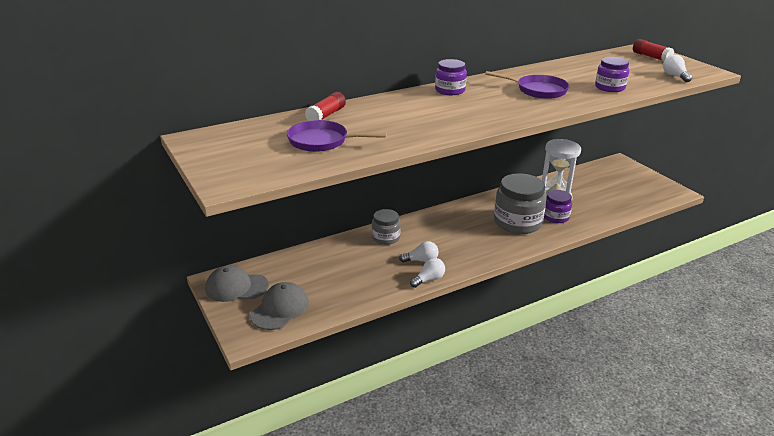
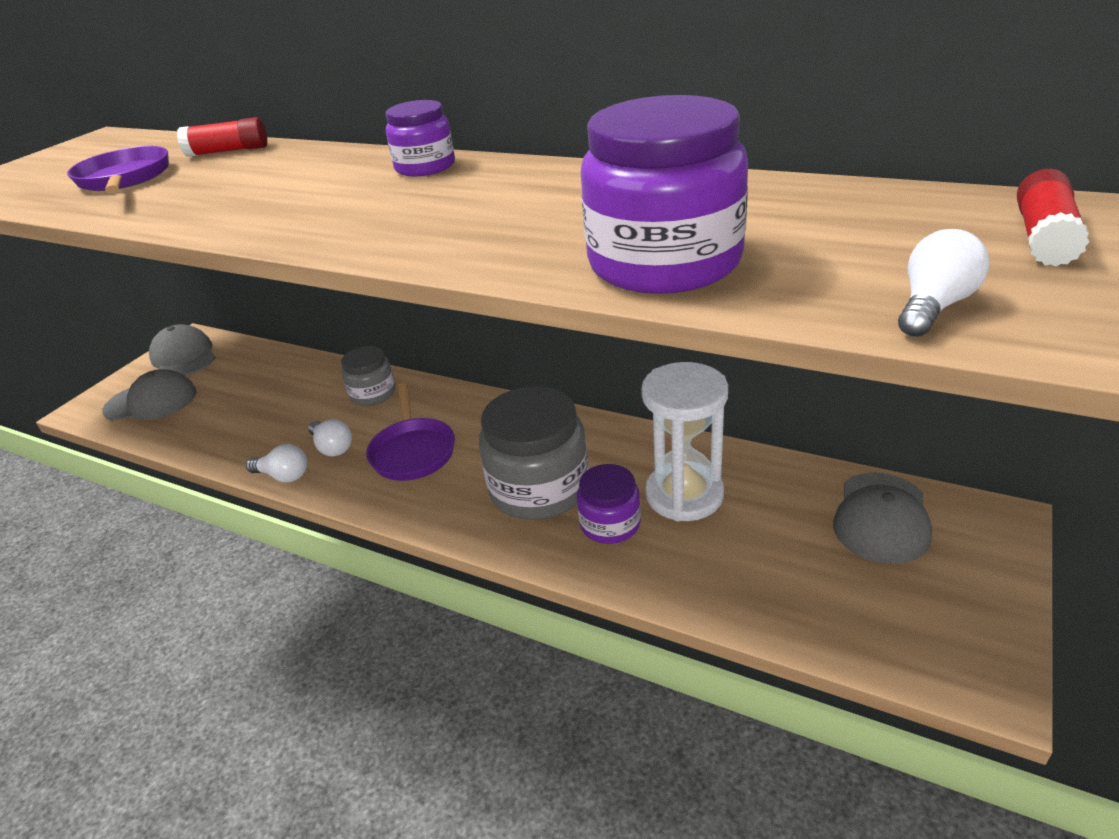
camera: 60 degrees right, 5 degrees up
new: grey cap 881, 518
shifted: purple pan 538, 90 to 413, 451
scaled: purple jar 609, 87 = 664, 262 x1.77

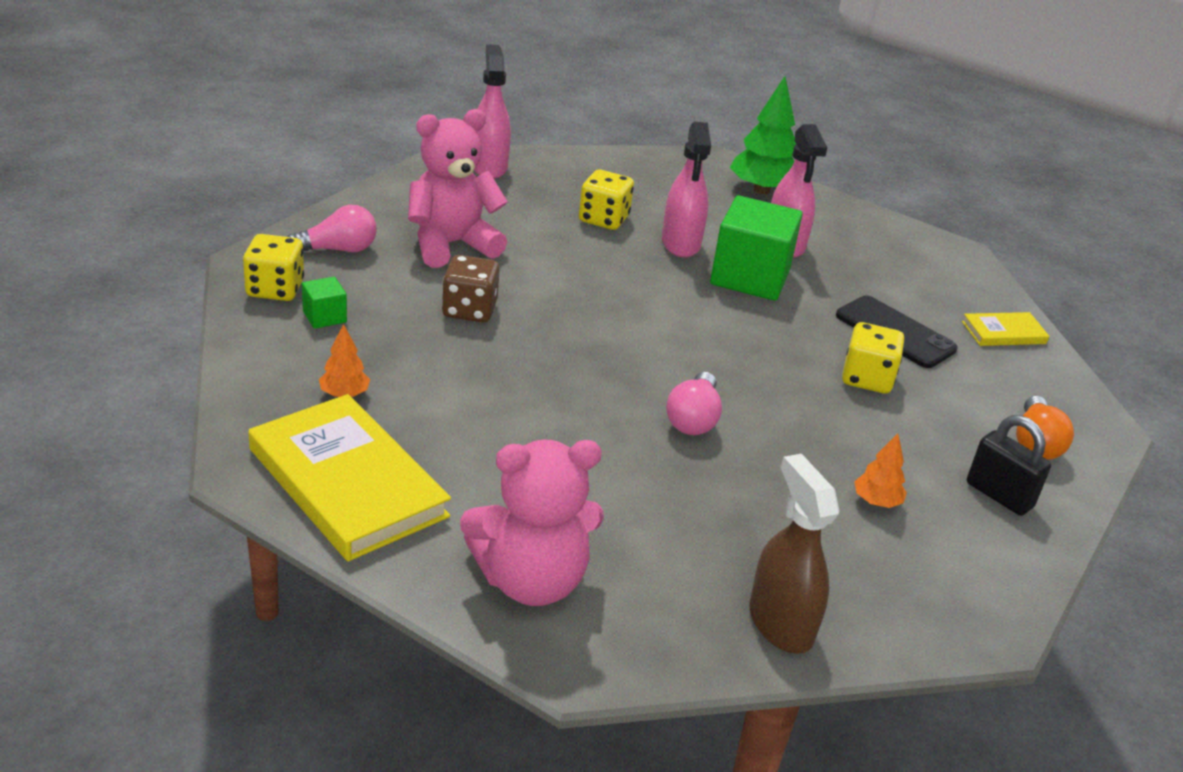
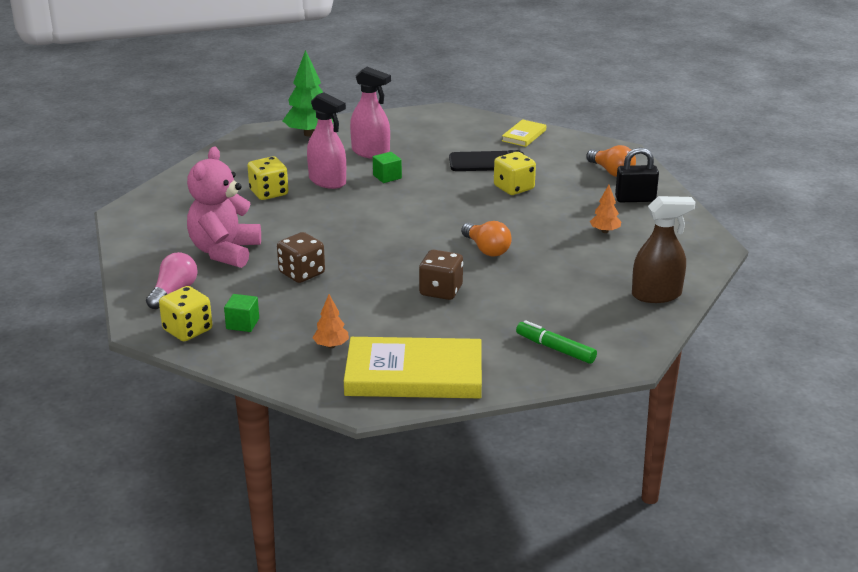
camera: 45 degrees left, 5 degrees down
gone: pink spray bottle 489, 167
new: brown dice 441, 291
swapped: pink teddy bear 531, 580 to green marker 555, 349
repainted: pink light bulb 693, 419 to orange light bulb 486, 249
rotated: brown spray bottle 780, 623 = 656, 295 150 degrees clockwise
scaled: green cube 750, 277 = 387, 177 x0.45

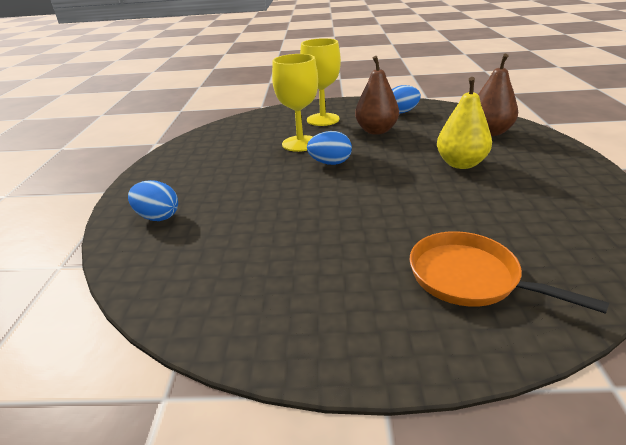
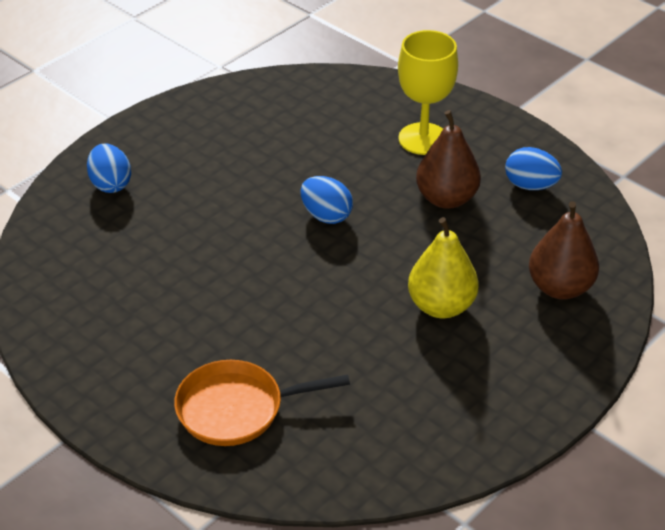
camera: 40 degrees right, 10 degrees up
gone: yellow goblet 300, 143
rotated: orange pan 469, 278 = 236, 409 90 degrees counterclockwise

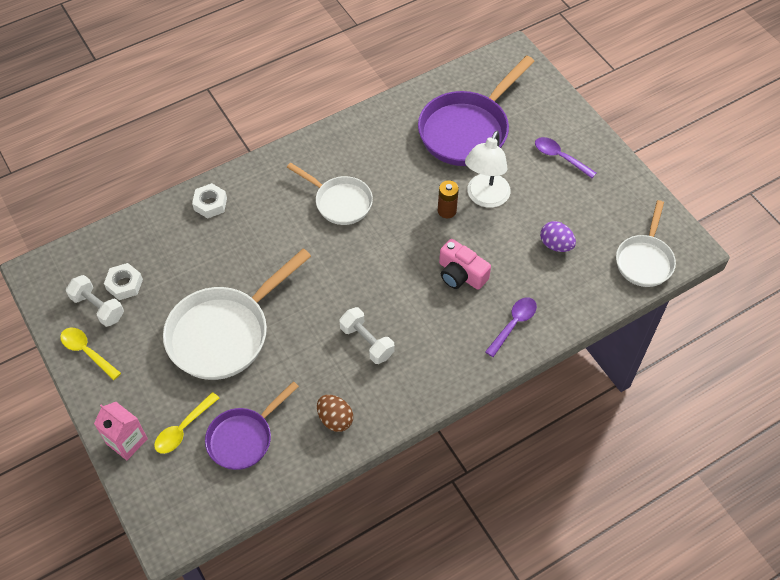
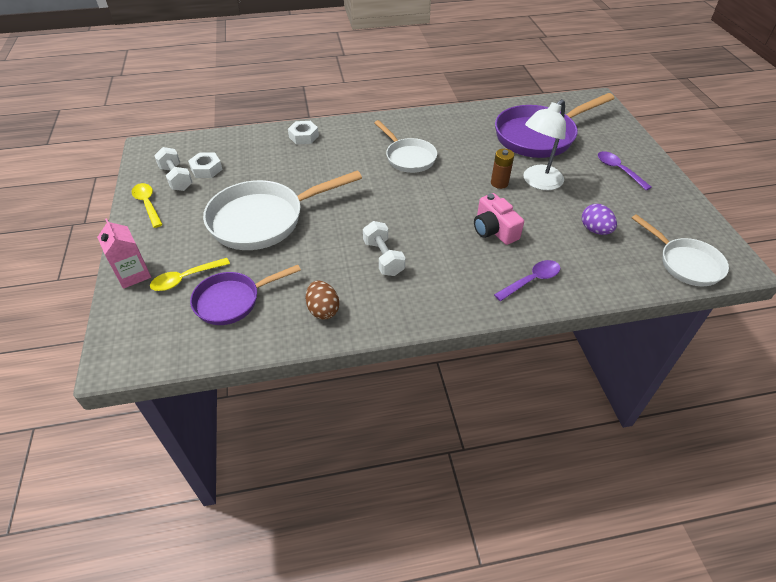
camera: 20 degrees right, 10 degrees down
rotated: white pan 644, 260 = 685, 263 75 degrees counterclockwise

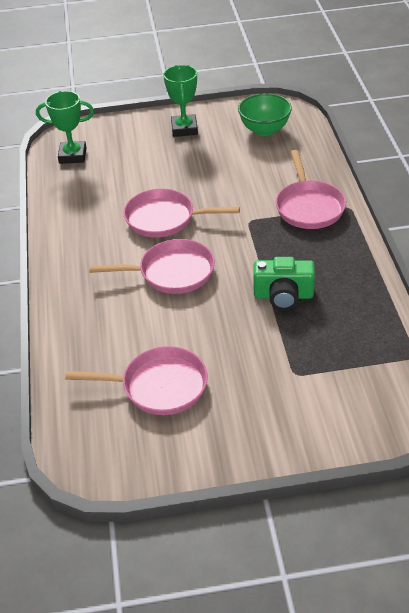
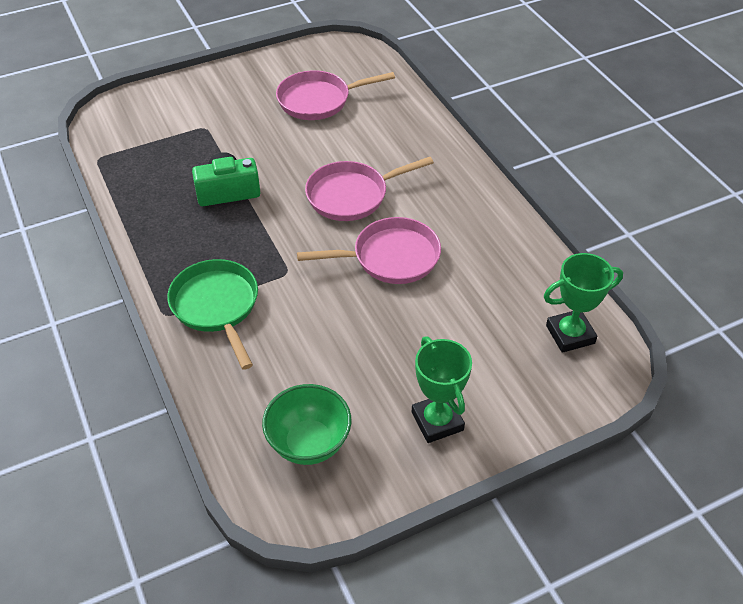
camera: 160 degrees right, 5 degrees up
repainted: pink pan 309, 206 to green pan 217, 307

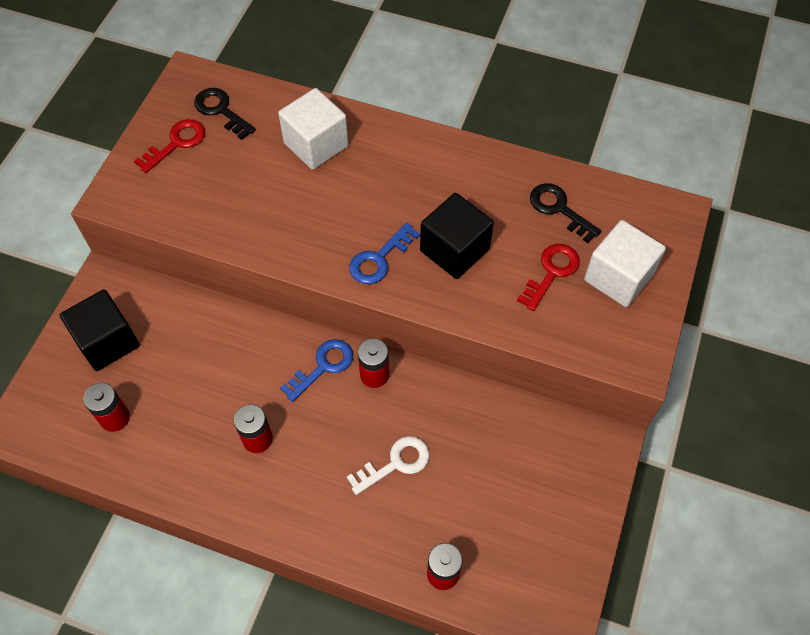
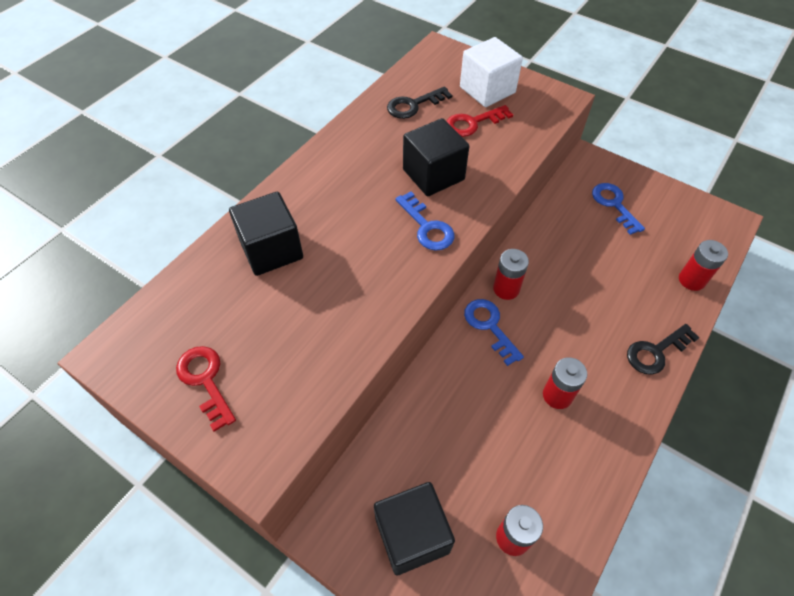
camera: 75 degrees left, 5 degrees down
gone: white key 395, 463
new: blue key 614, 204
shifted: black key 221, 111 to 656, 352
repainted: white cube 316, 144 to black cube 271, 250
rotated: red key 551, 272 = 473, 123 75 degrees counterclockwise

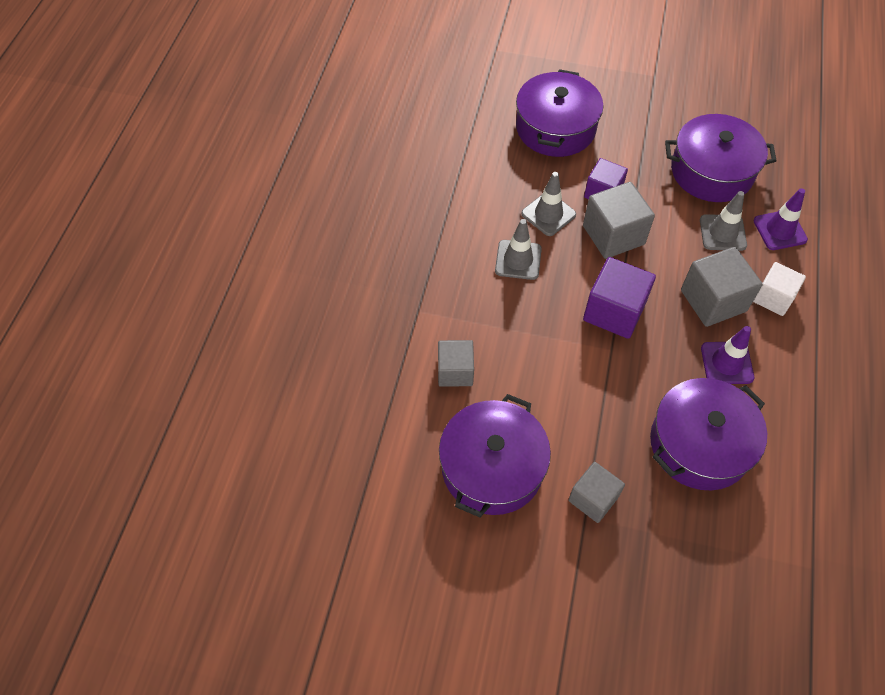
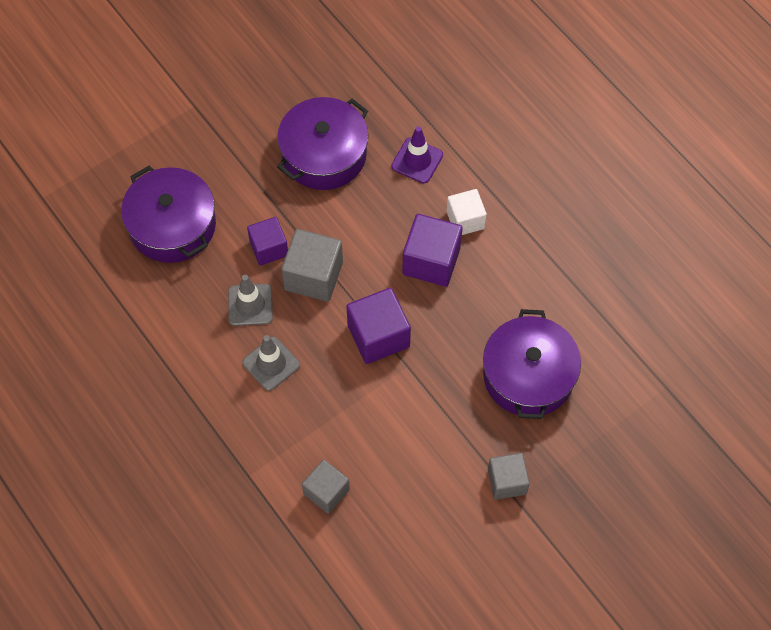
camera: 50 degrees left, 5 degrees up
gone: grey traffic cone 722, 233; purple traffic cone 726, 363; purple pot 492, 467
repainted: grey cube 713, 300 to purple cube 431, 261

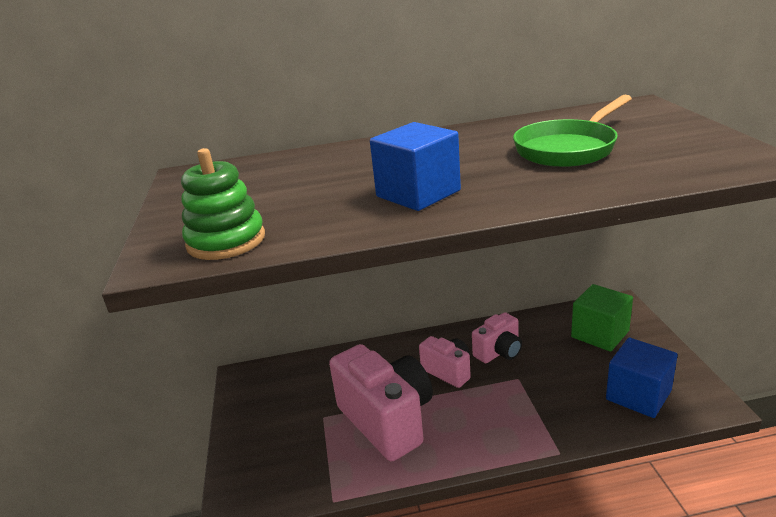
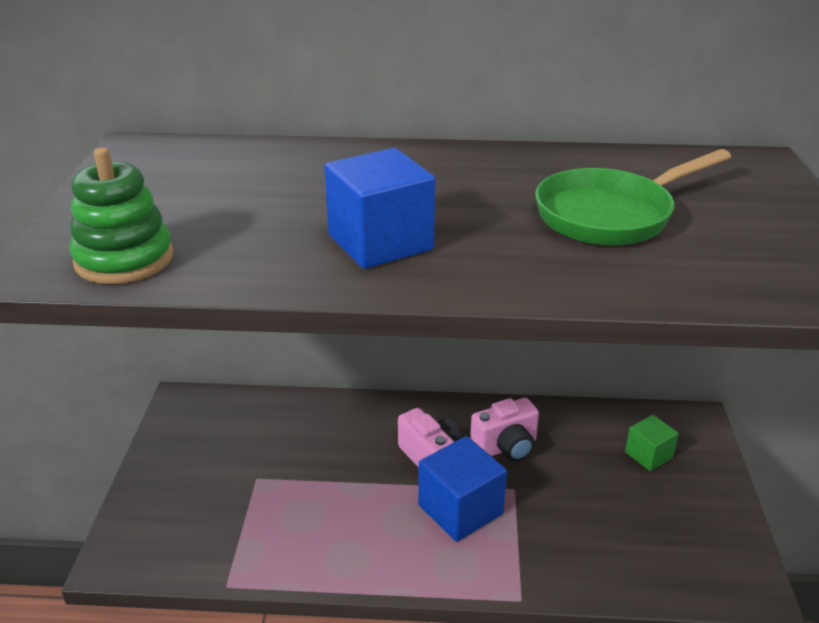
camera: 10 degrees right, 5 degrees up
gone: pink camera 387, 420
shifted: blue cube 638, 395 to 460, 509
scaled: green cube 600, 334 = 648, 455 x0.59

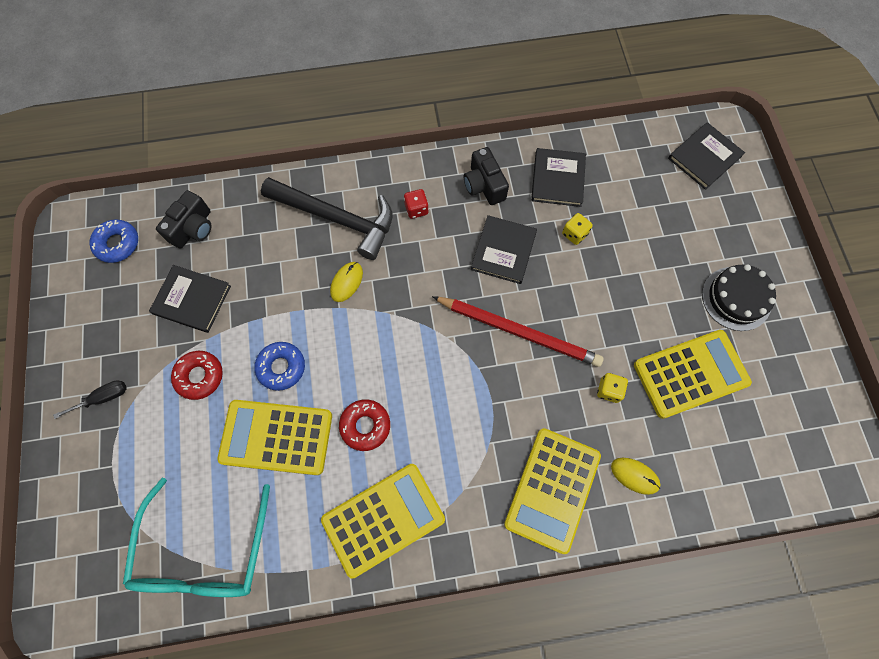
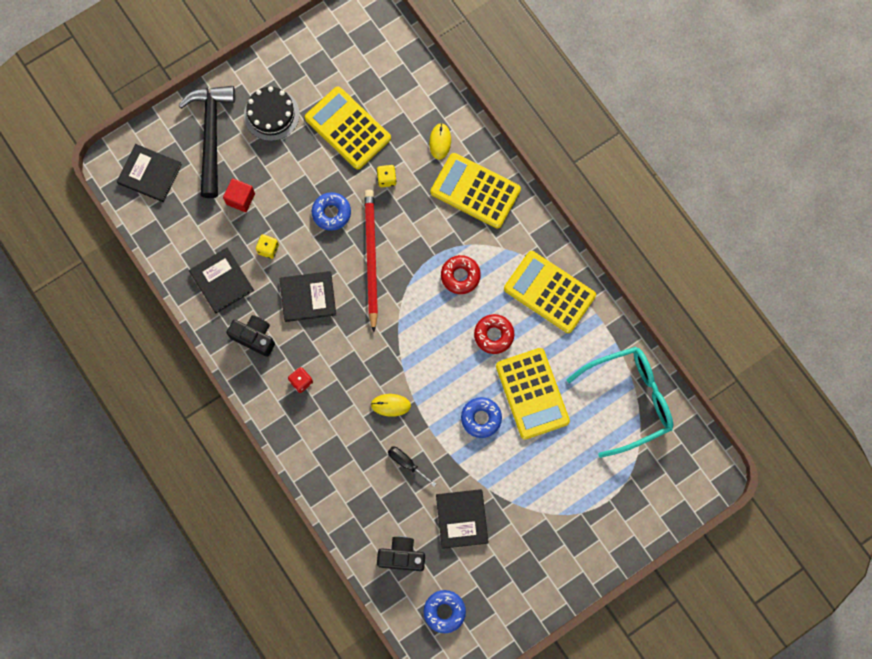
camera: 115 degrees left, 5 degrees up
new: red cube 240, 199; blue donut 331, 213
shifted: black hammer 337, 219 to 211, 135; red donut 199, 376 to 460, 276; black screwdriver 103, 398 to 406, 463
rotated: black camera 484, 185 = 254, 337 105 degrees counterclockwise; black book 558, 179 = 222, 281 75 degrees clockwise; yellow calculator 552, 489 = 475, 191 150 degrees counterclockwise

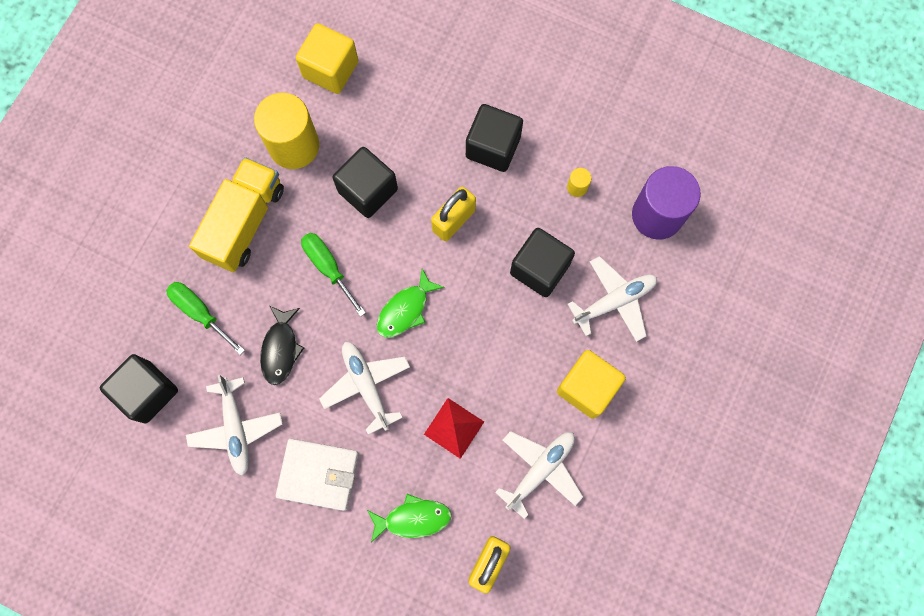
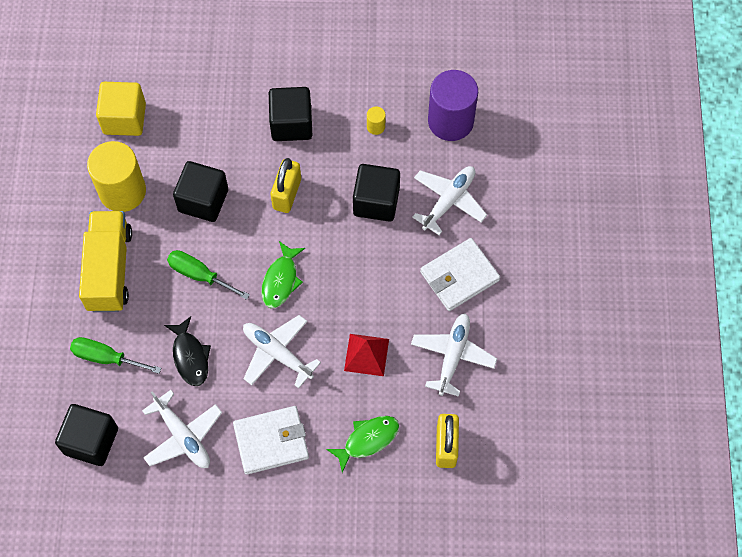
camera: 25 degrees left, 10 degrees down
swapped: yellow cube 587, 387 to white wallet 459, 276

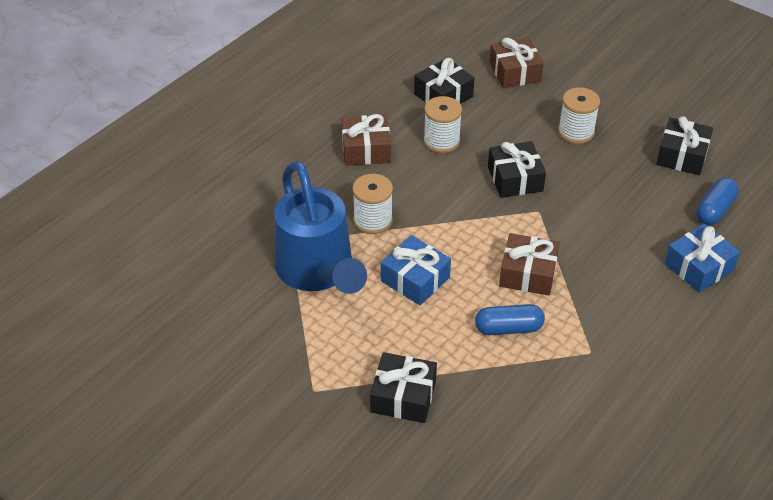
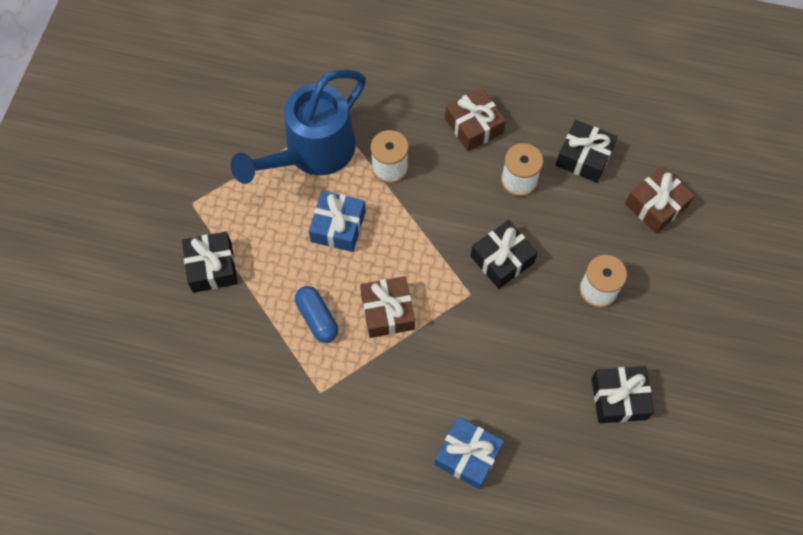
camera: 65 degrees right, 20 degrees up
gone: blue capsule 714, 210

